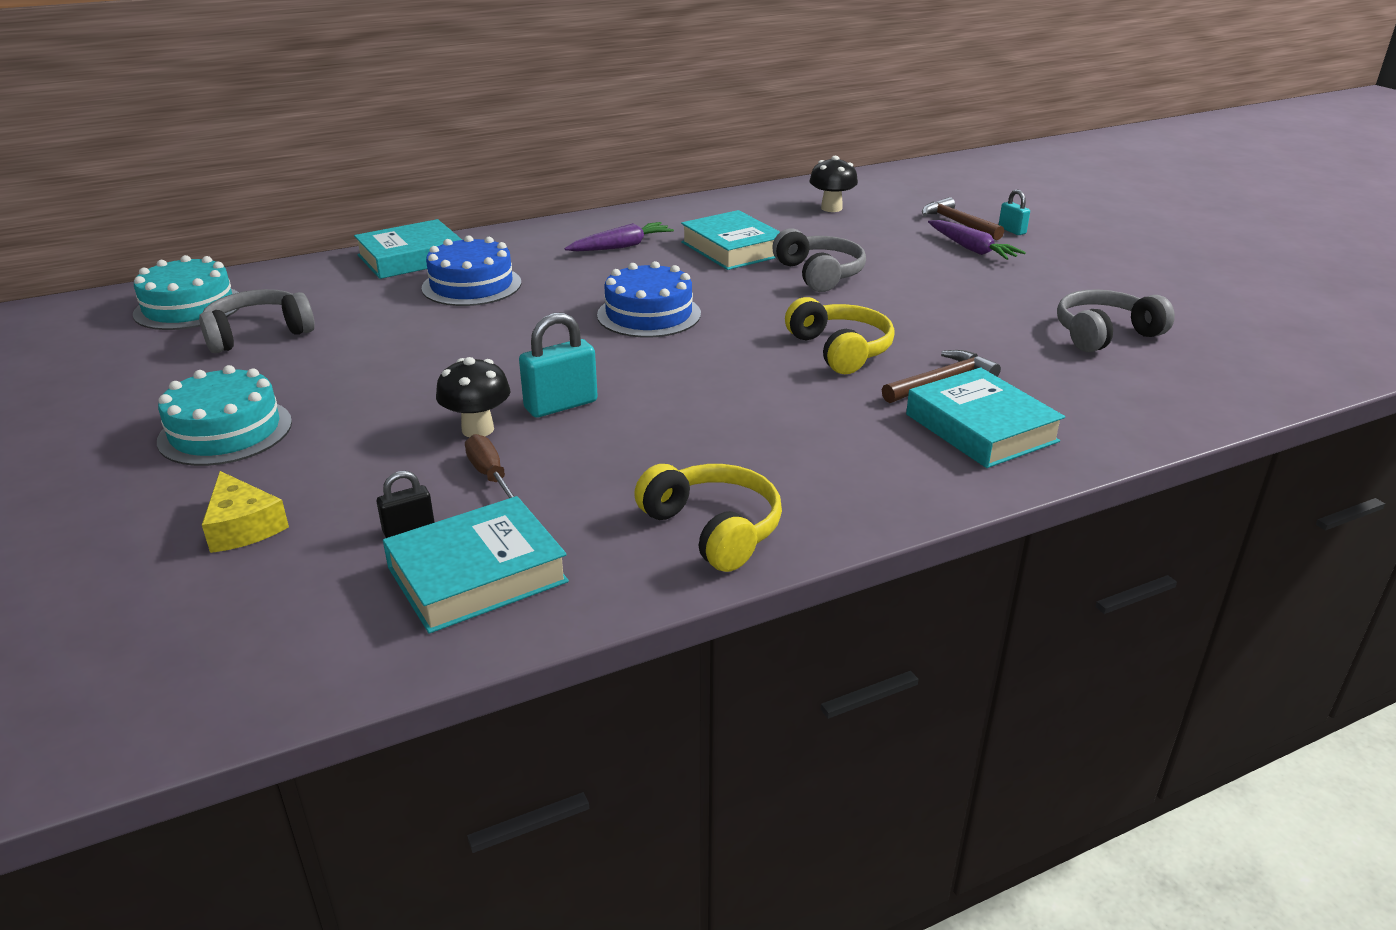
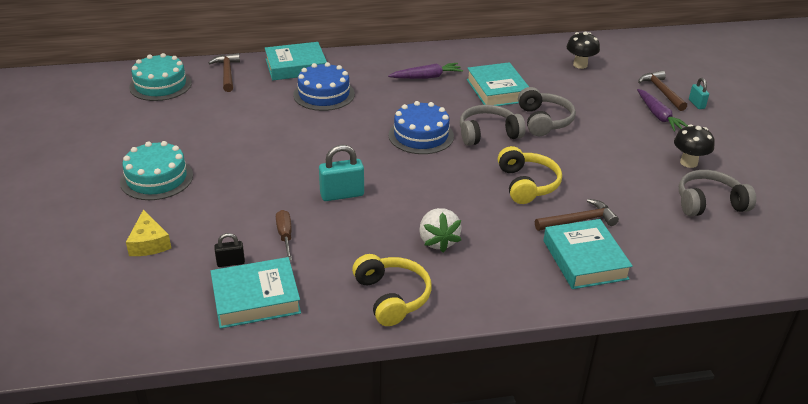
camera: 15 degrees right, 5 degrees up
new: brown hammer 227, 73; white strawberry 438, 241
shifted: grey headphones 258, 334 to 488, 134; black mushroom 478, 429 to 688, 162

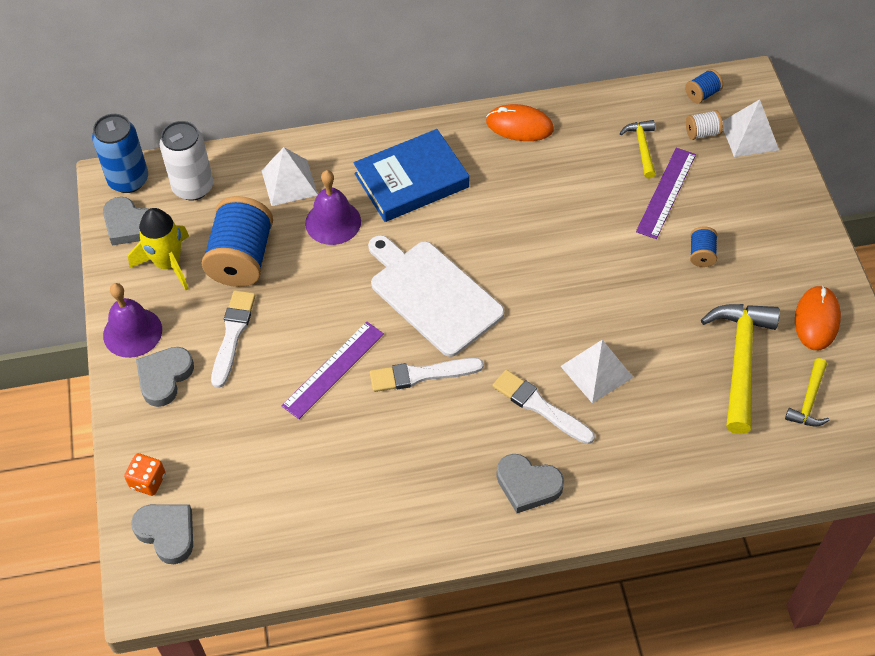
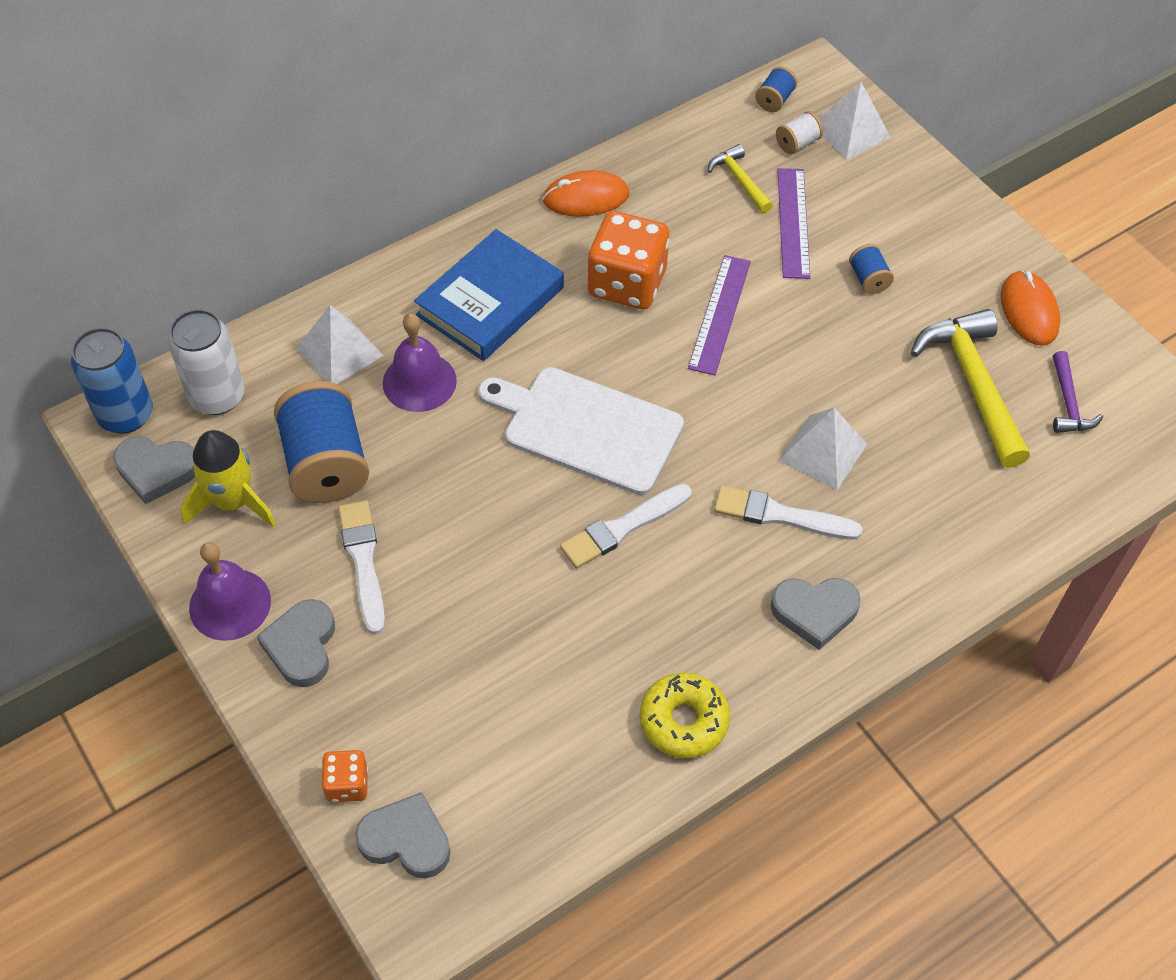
camera: 25 degrees left, 0 degrees up
new: orange dice 627, 283; yellow donut 683, 721
shifted: purple ruler 333, 369 to 719, 314
repainted: yellow hammer 809, 400 to purple hammer 1068, 403

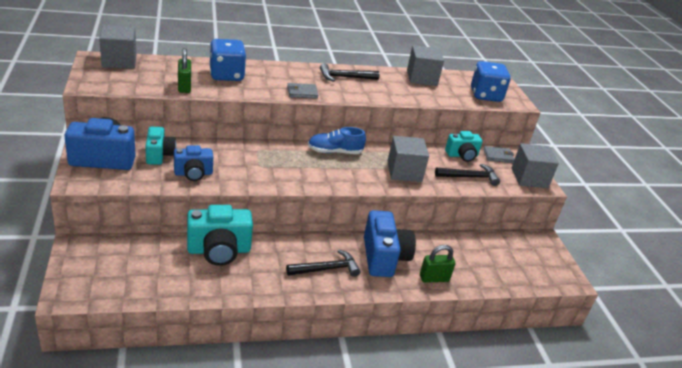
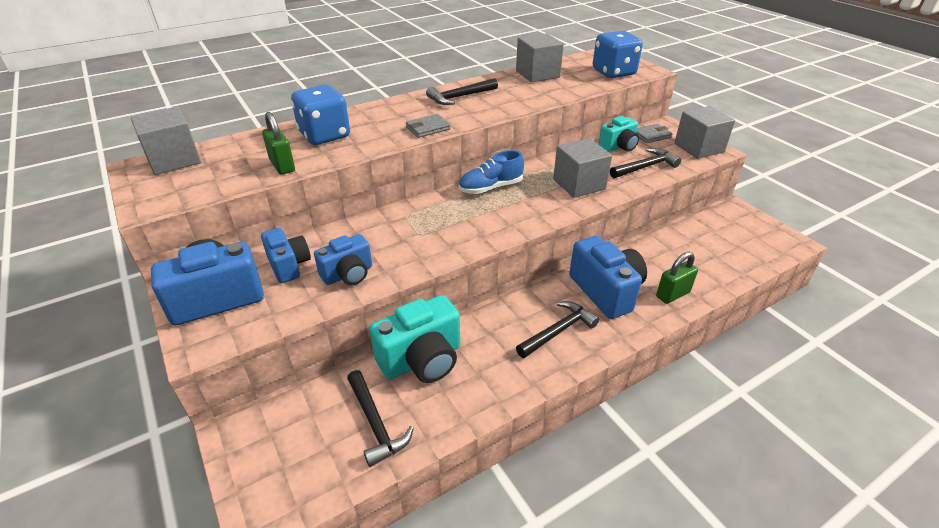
camera: 15 degrees left, 5 degrees up
new: black hammer 375, 423
repainted: turquoise camera 159, 155 to blue camera 289, 265

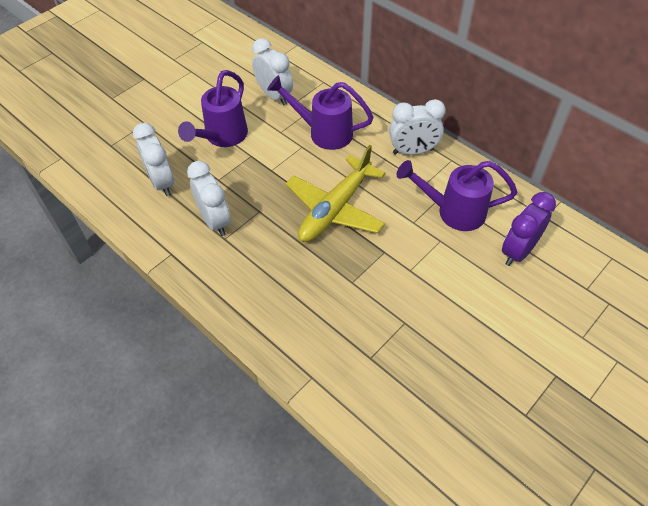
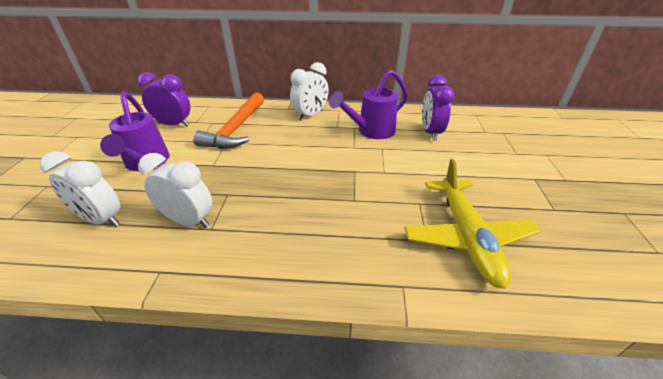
camera: 40 degrees left, 15 degrees down
shifted: yellow plane 335, 209 to 466, 236
swapped: purple watering can 323, 132 to orange hammer 236, 129
repainted: white clock 274, 95 to purple clock 174, 124

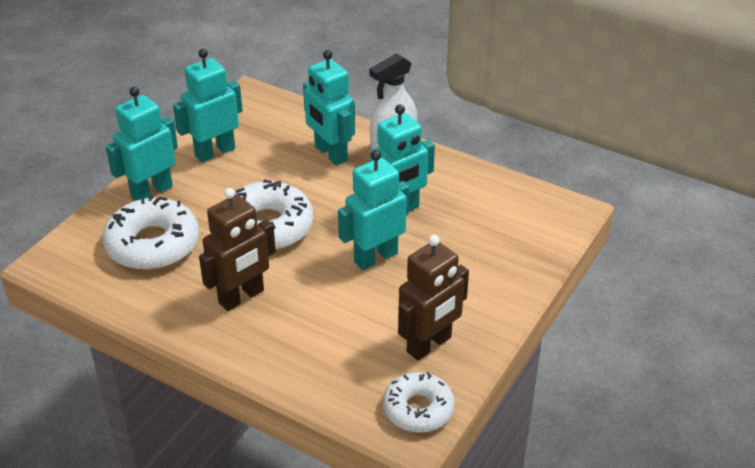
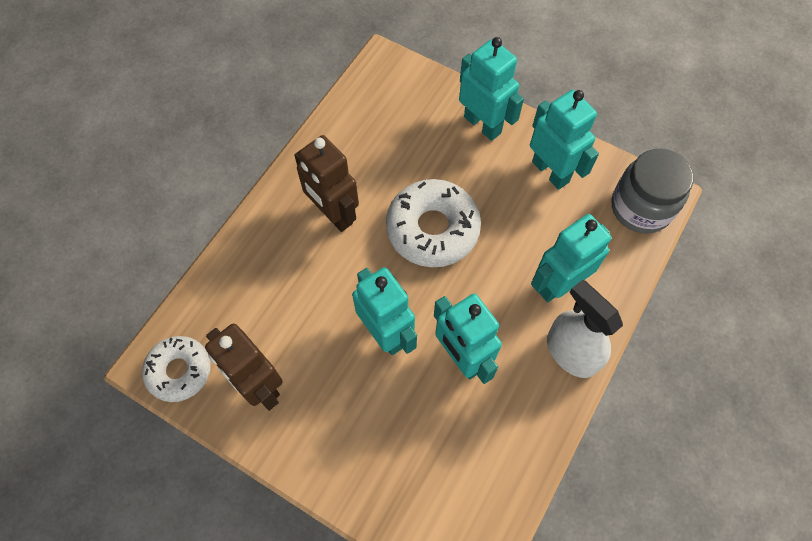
camera: 90 degrees right, 25 degrees up
gone: white donut 153, 244
new: grey jar 641, 207

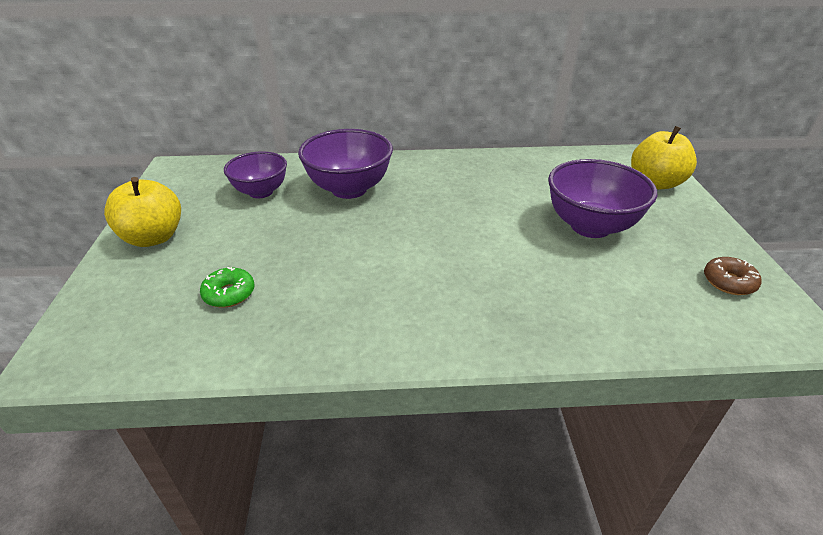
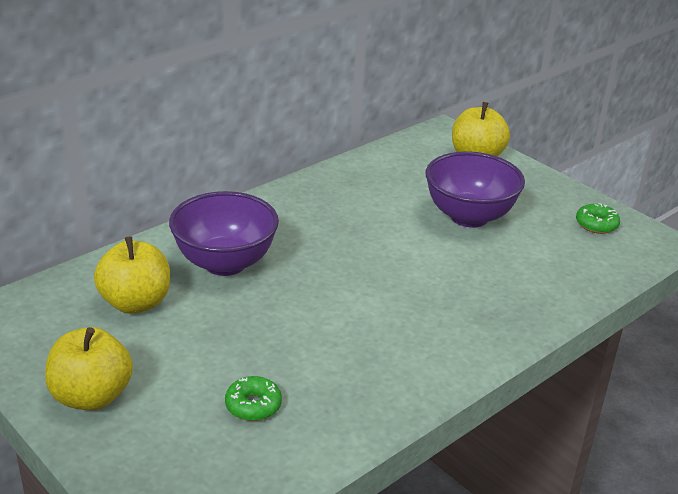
camera: 40 degrees left, 5 degrees down
swapped: purple bowl 261, 192 to yellow apple 136, 303
repainted: brown donut 728, 282 to green donut 596, 224

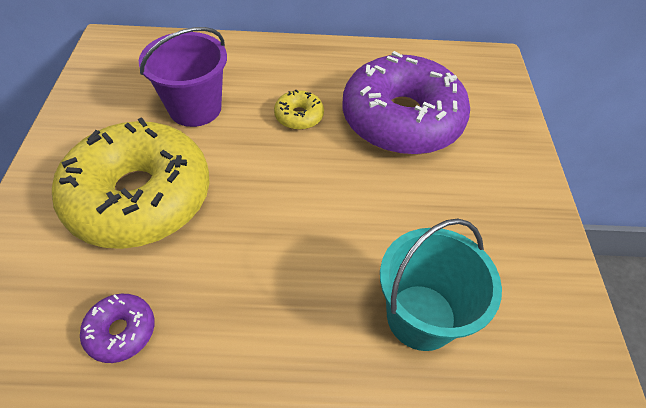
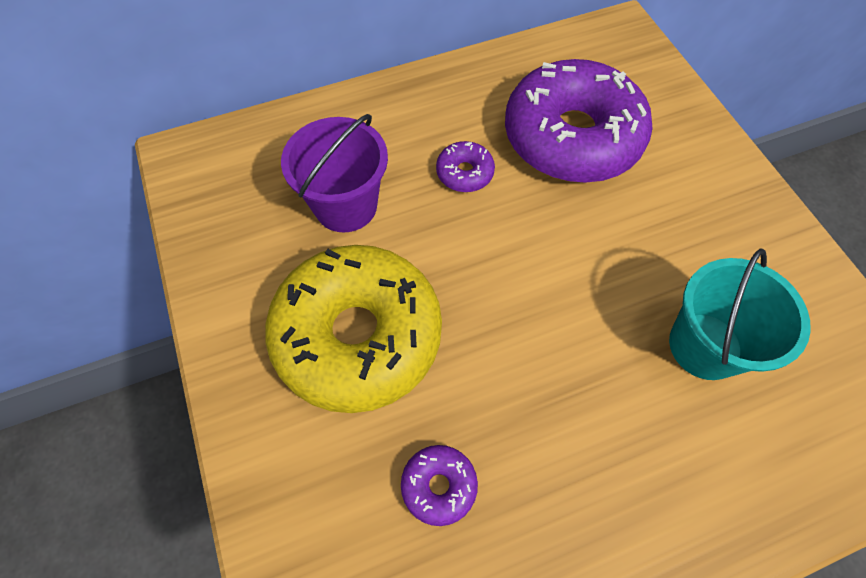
camera: 20 degrees left, 10 degrees up
repainted: yellow donut 299, 116 to purple donut 464, 173

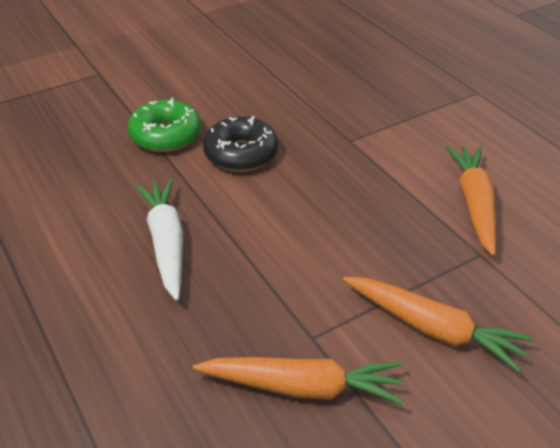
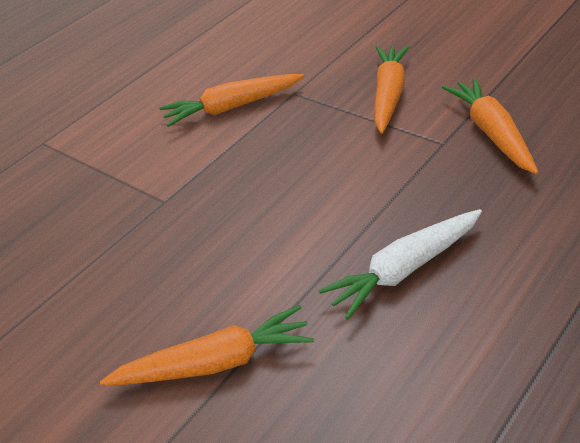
camera: 105 degrees left, 0 degrees up
gone: black donut 241, 154
swapped: green donut 165, 135 to orange carrot 216, 363

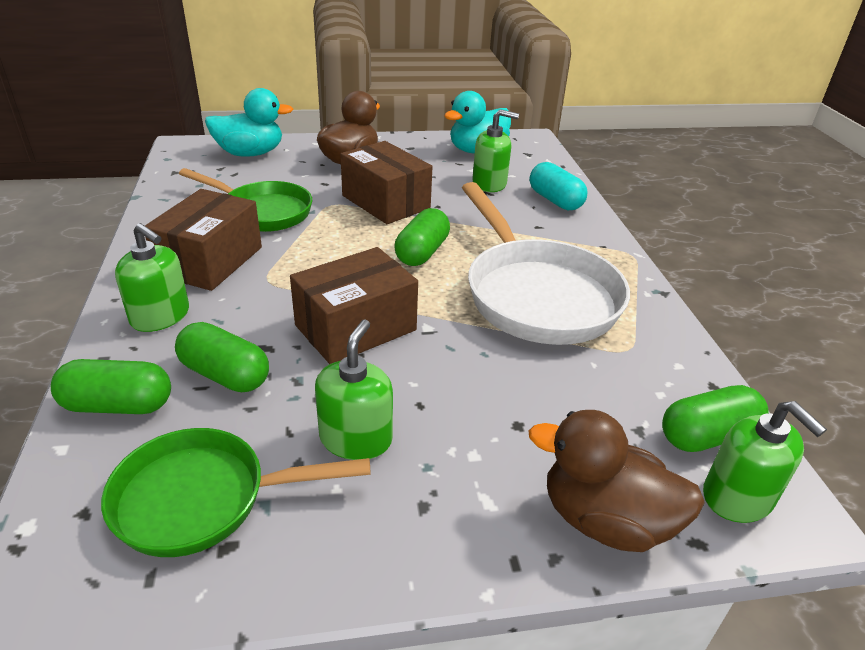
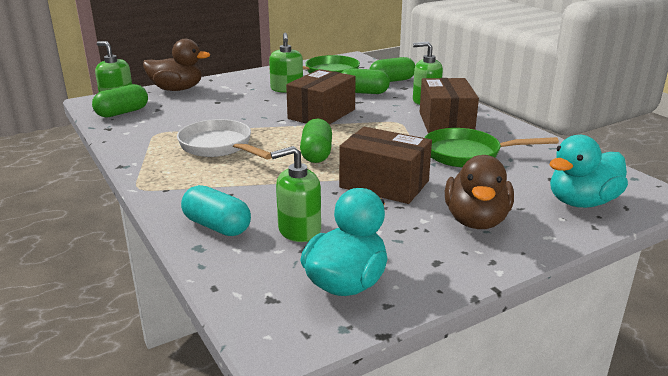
camera: 160 degrees right, 10 degrees down
scaled: white pan 537, 295 = 219, 147 x0.65

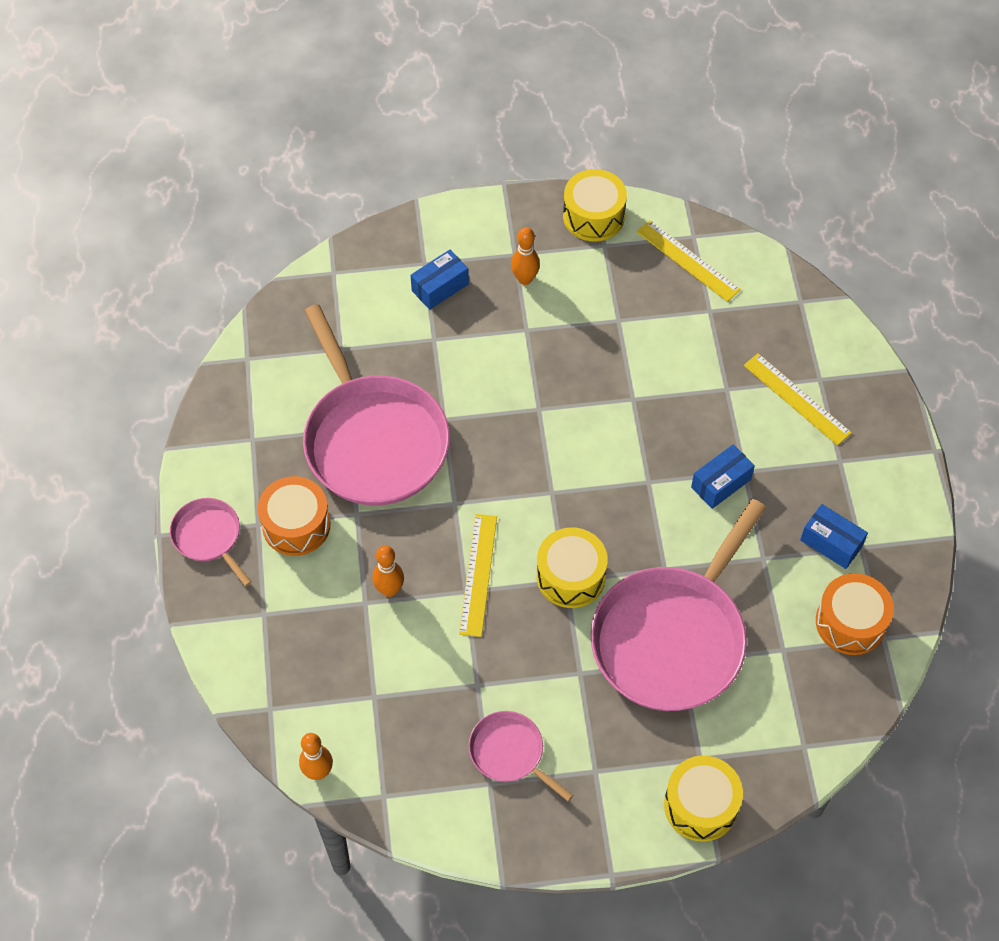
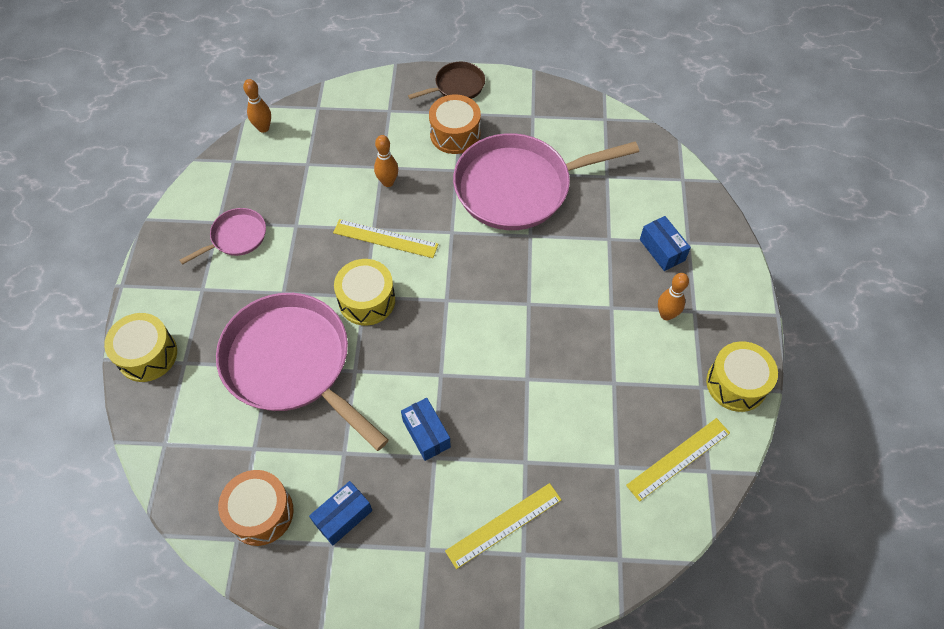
camera: 100 degrees right, 0 degrees up
repainted: pink pan 208, 536 to brown pan 457, 86

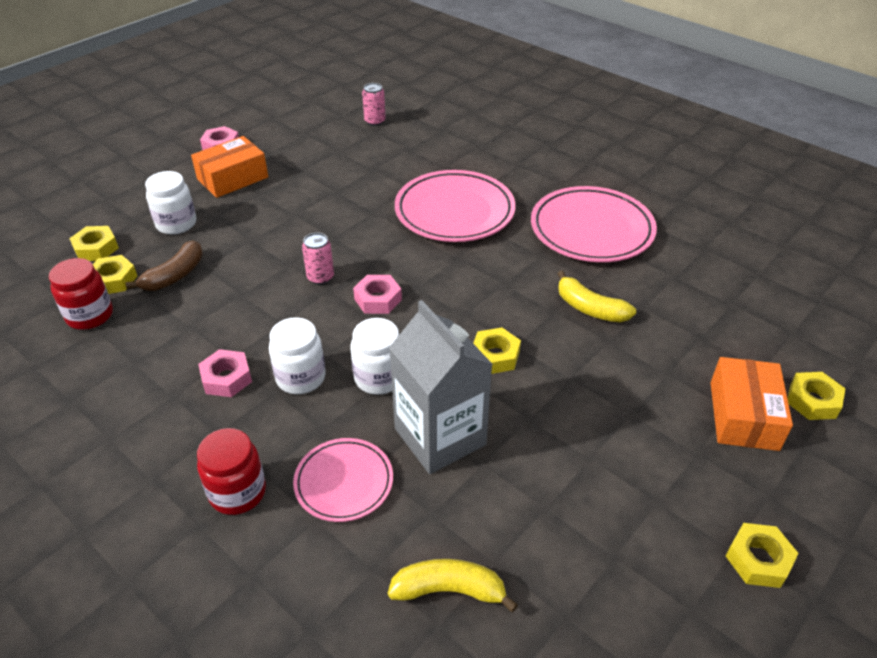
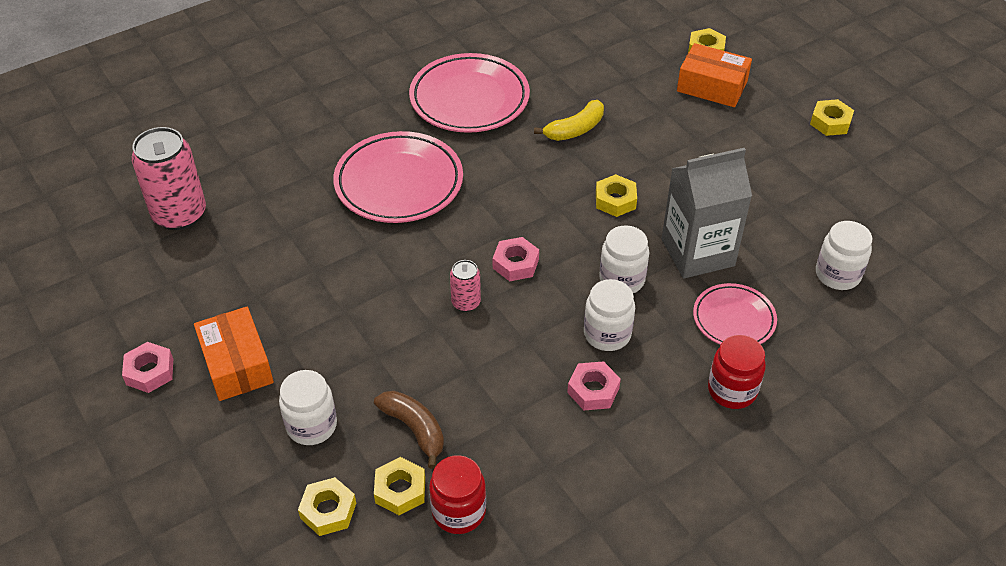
camera: 75 degrees left, 5 degrees up
swapped: yellow banana 449, 590 to white jar 837, 275
scaled: pink can 375, 121 = 179, 214 x2.01

